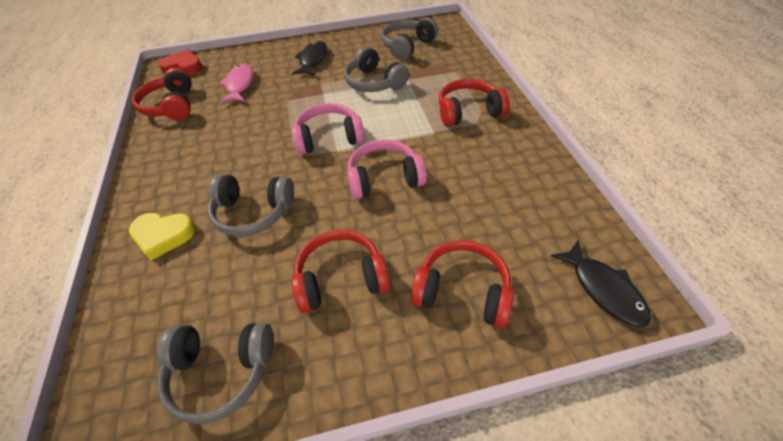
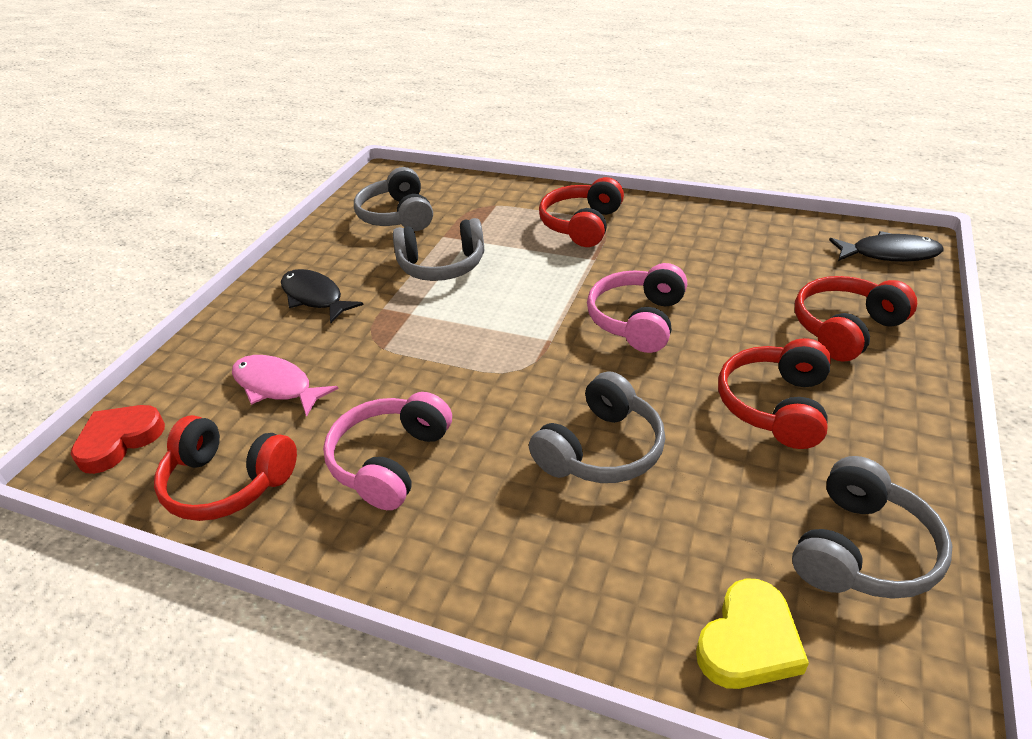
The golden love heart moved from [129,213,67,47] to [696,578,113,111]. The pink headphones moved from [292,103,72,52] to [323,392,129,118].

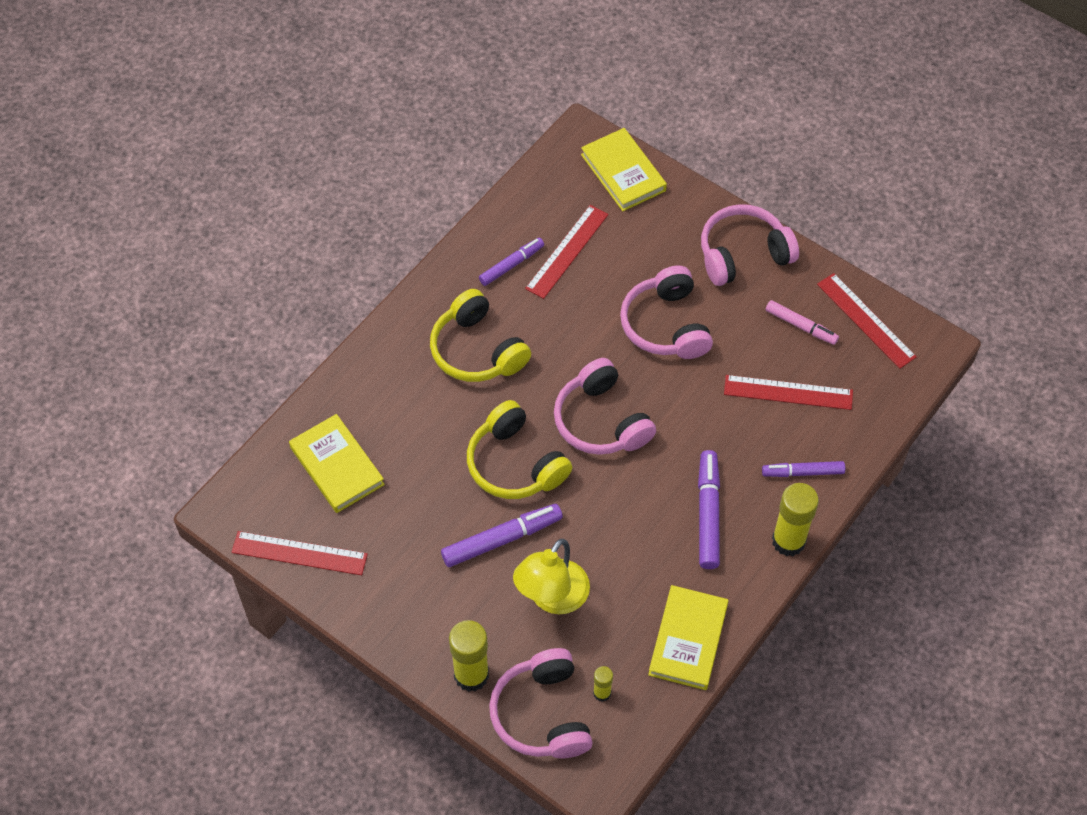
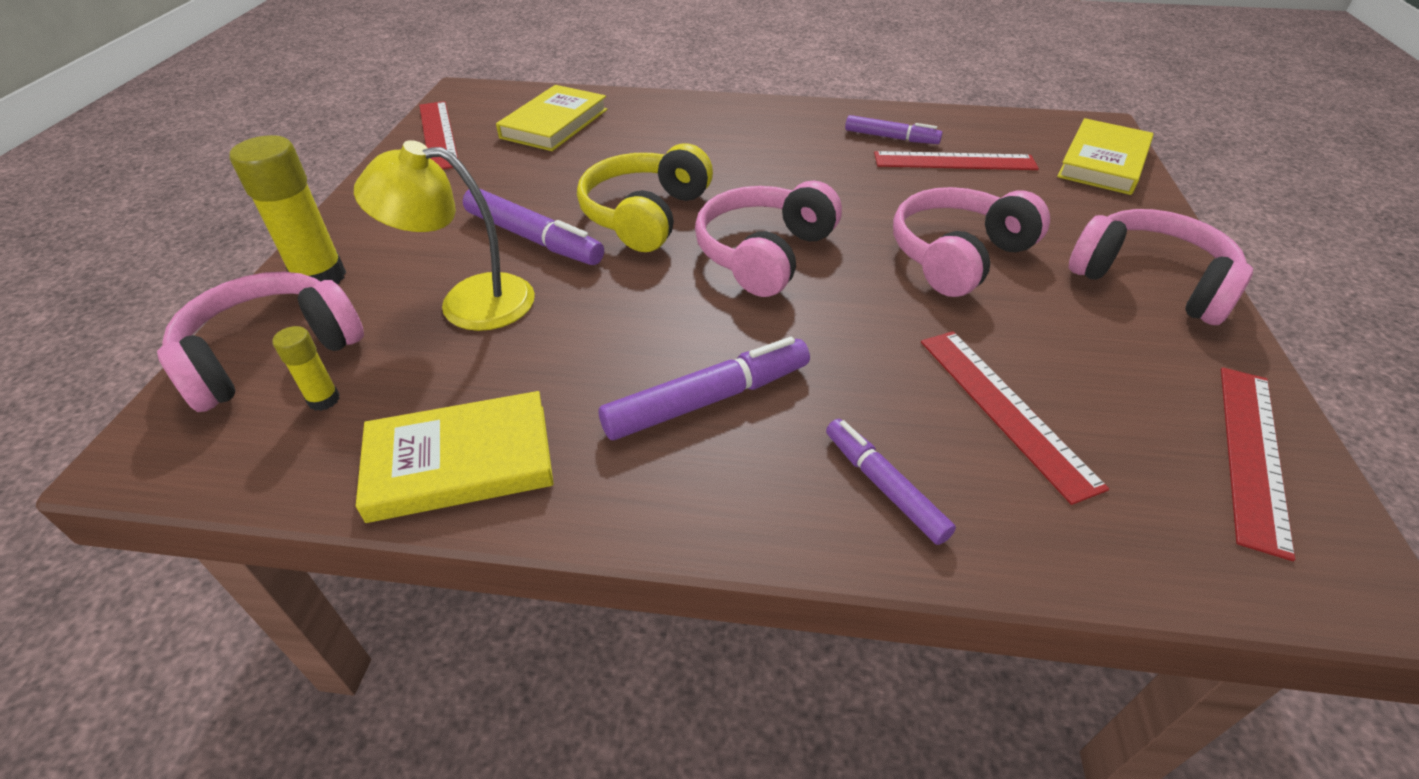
The golden headphones at [430,289,101,93] disappeared. The pink felt pen at [766,300,73,45] disappeared. The golden glue stick at [772,483,47,73] disappeared.

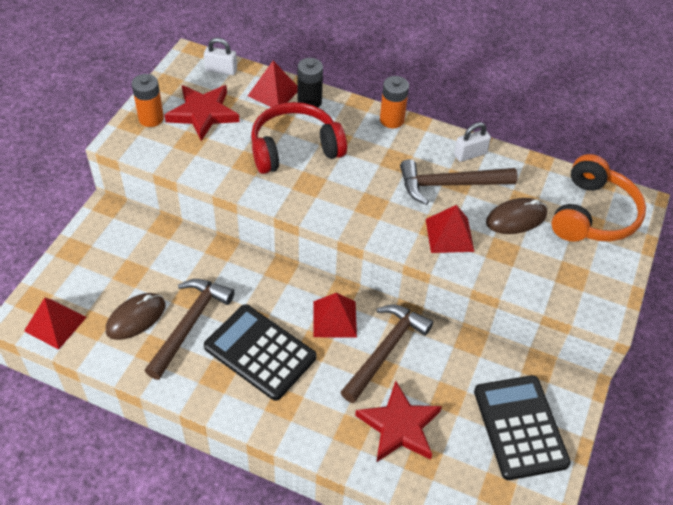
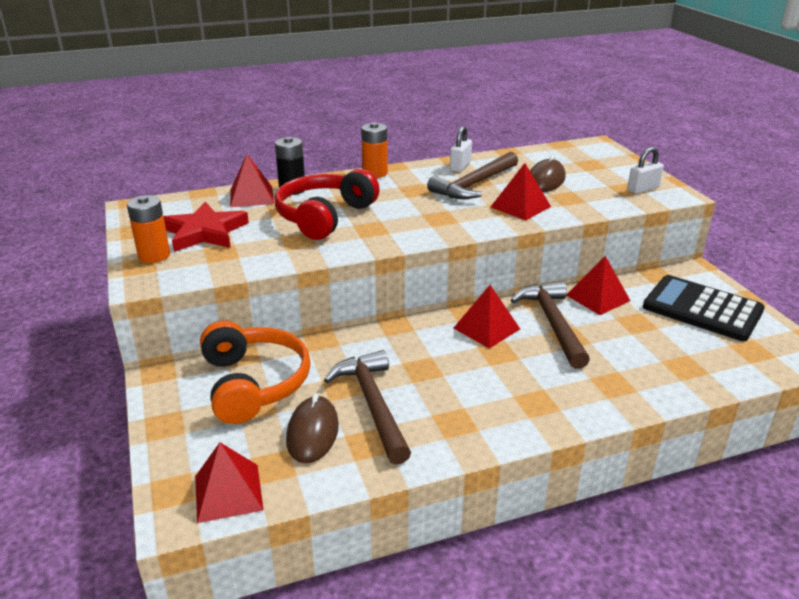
The white small lock moved from [204,38,33,37] to [627,147,37,47]. The black adding machine at [204,304,112,97] disappeared. The scarlet star shape at [355,381,87,81] disappeared. The bright orange headphones moved from [551,154,95,88] to [200,320,111,104]. The scarlet pyramid shape at [566,256,64,59] appeared.

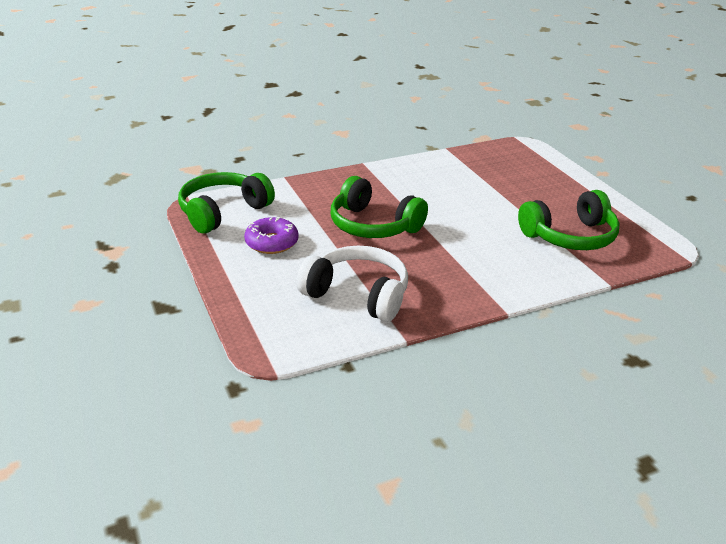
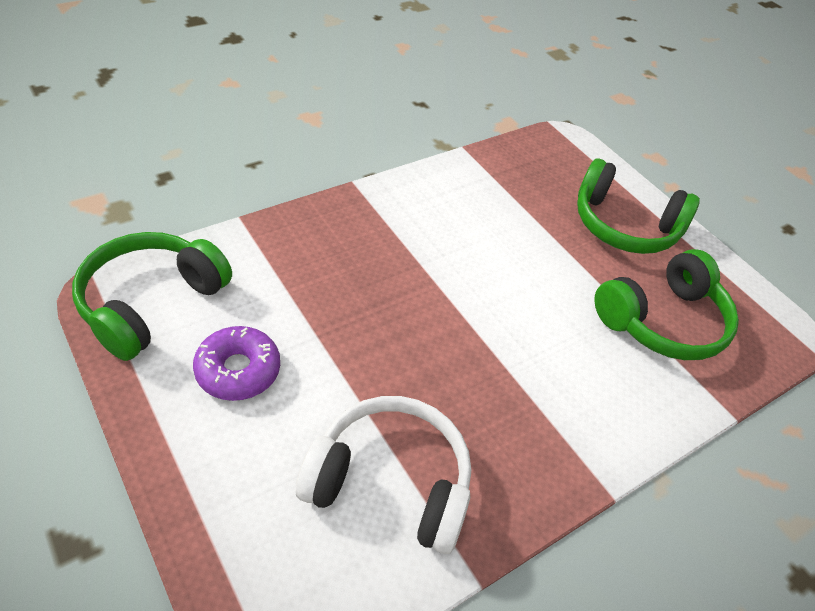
The leaf-green headphones moved from [331,176,97,62] to [577,158,123,96].

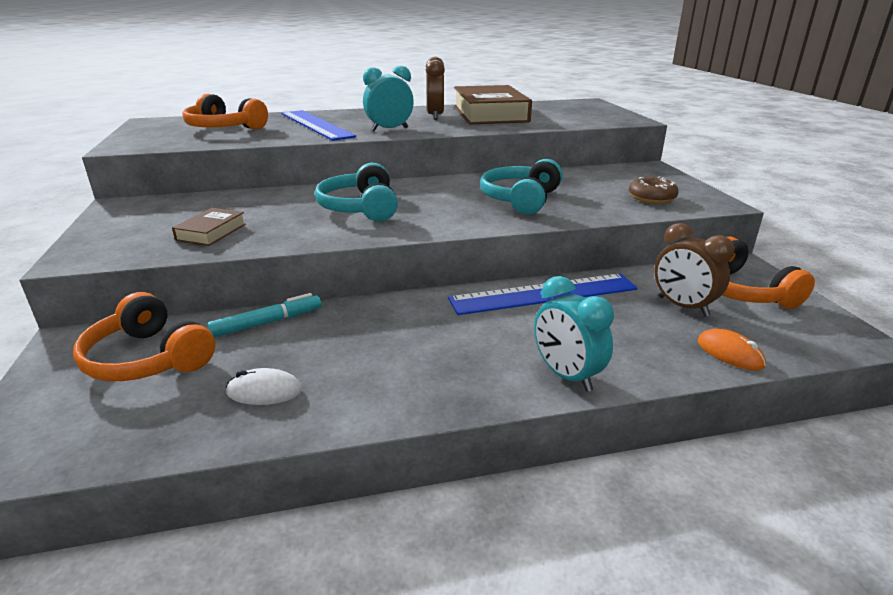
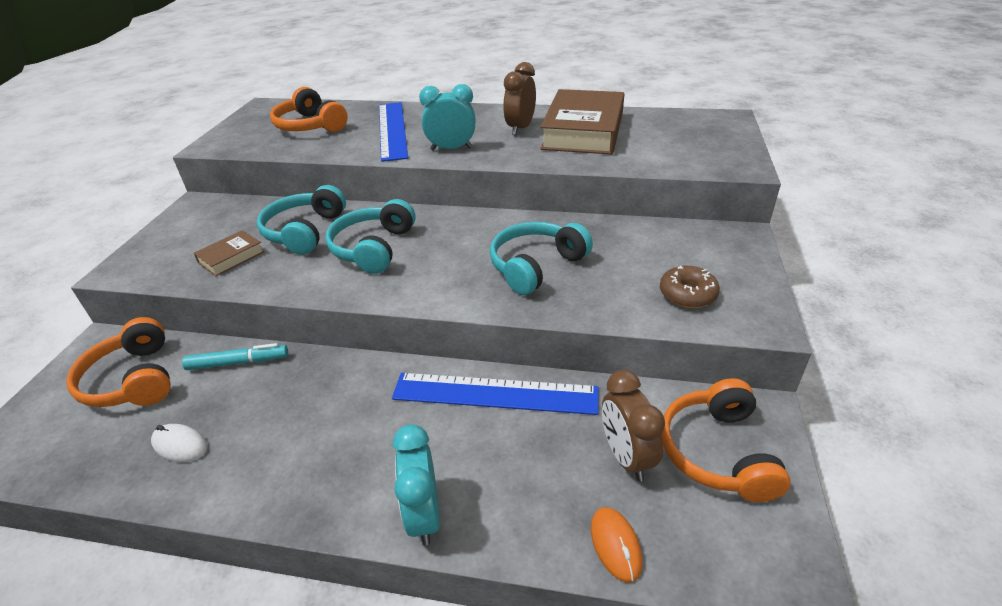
The teal headphones at [257,185,89,70] appeared.

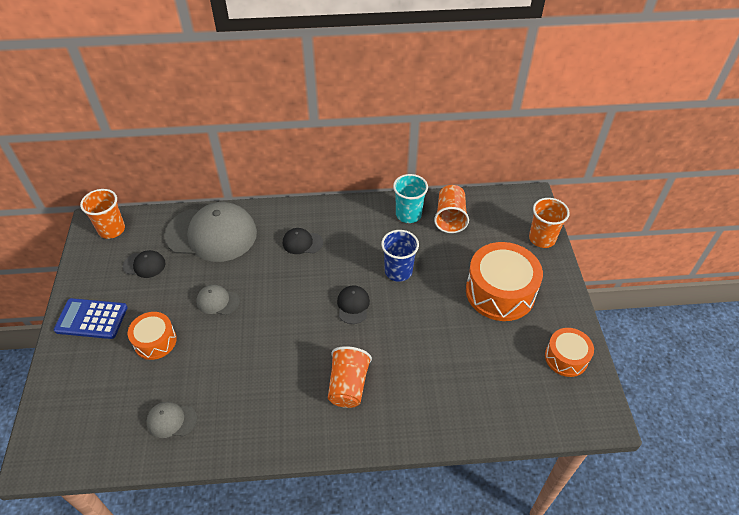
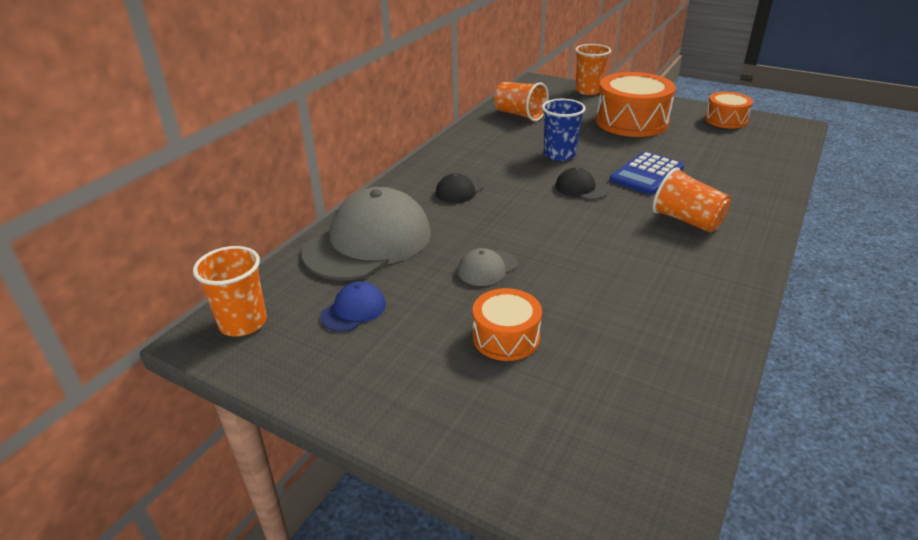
The royal blue adding machine moved from [54,298,74,41] to [610,152,74,43]. The black cap at [123,250,43,28] became the royal blue cap at [320,281,66,51]. The grey cap at [146,402,51,36] disappeared. The teal beaker at [393,174,35,49] disappeared.

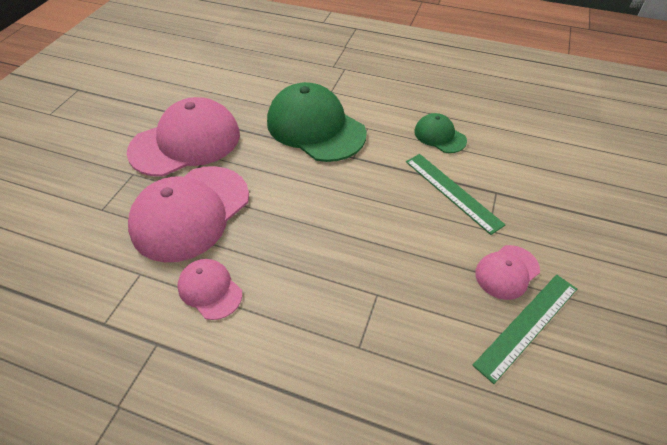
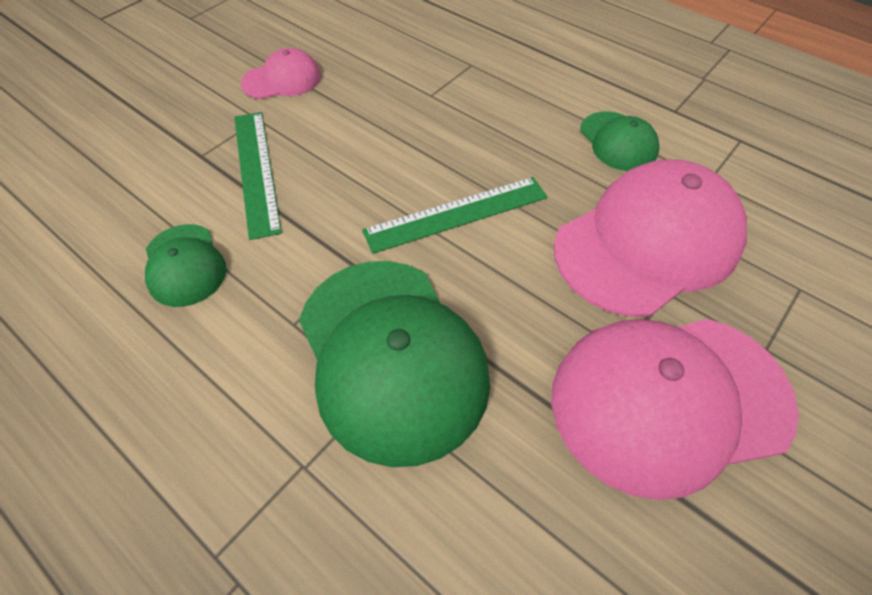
The pink cap at [177,259,65,61] became the leaf-green cap at [580,111,79,60]. The leaf-green straightedge moved from [473,275,104,109] to [362,177,185,77].

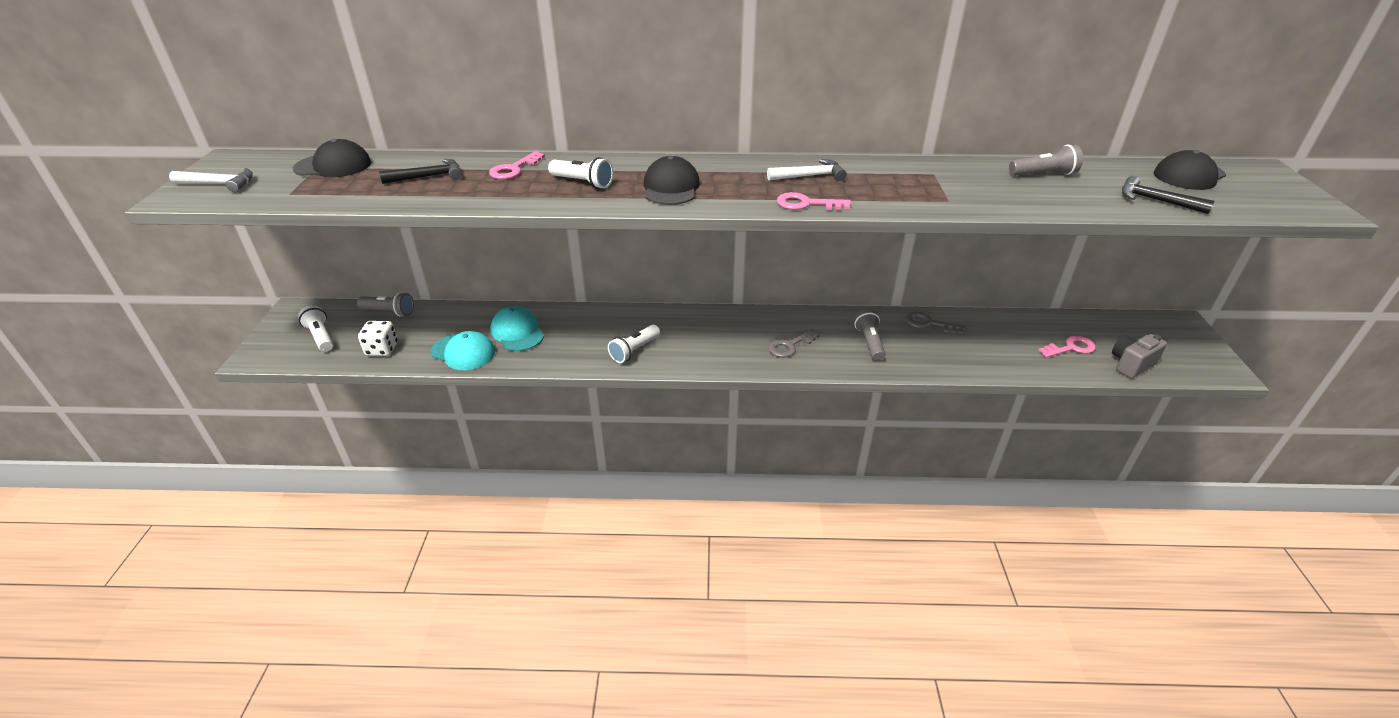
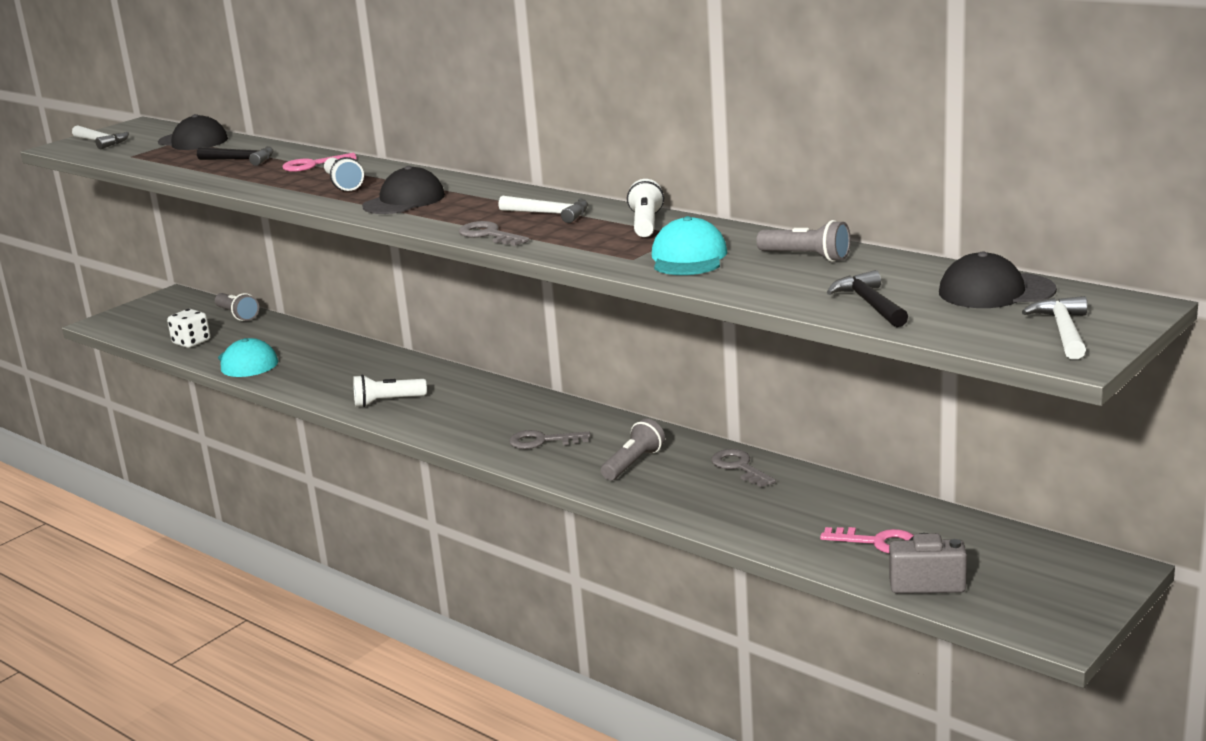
The white pocket torch moved from [298,305,35,47] to [627,179,37,58]. The teal cap moved from [491,306,53,45] to [652,216,75,59]. The pink key at [777,192,74,18] became the grey key at [459,221,70,25]. The white hammer at [1022,296,65,64] appeared.

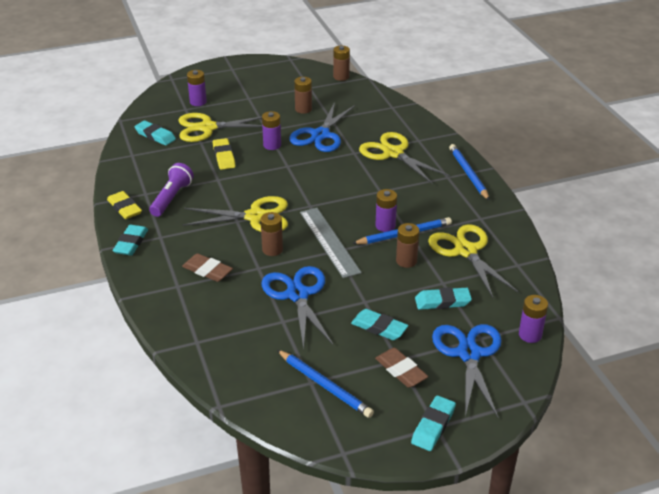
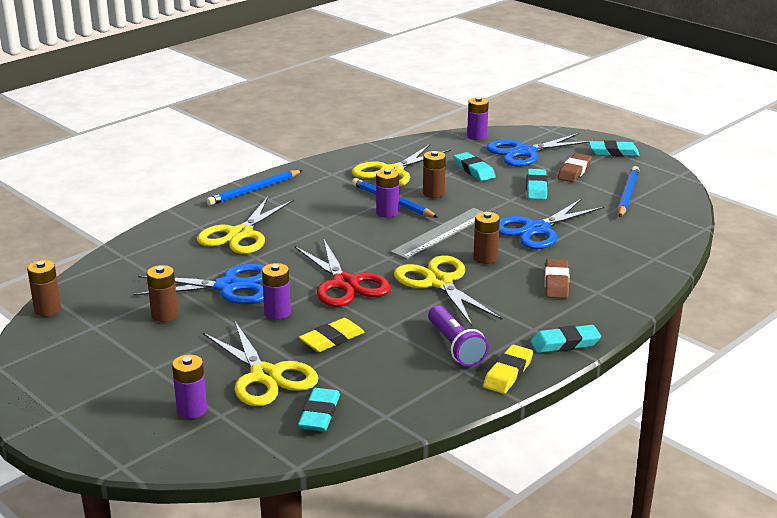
The purple pocket torch at [149,163,45,54] turned 105 degrees counterclockwise. The scarlet shears at [295,240,96,67] appeared.

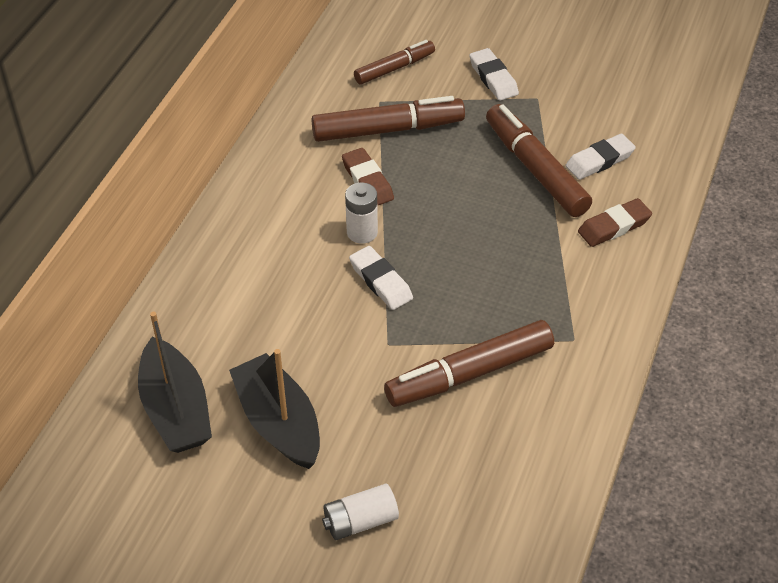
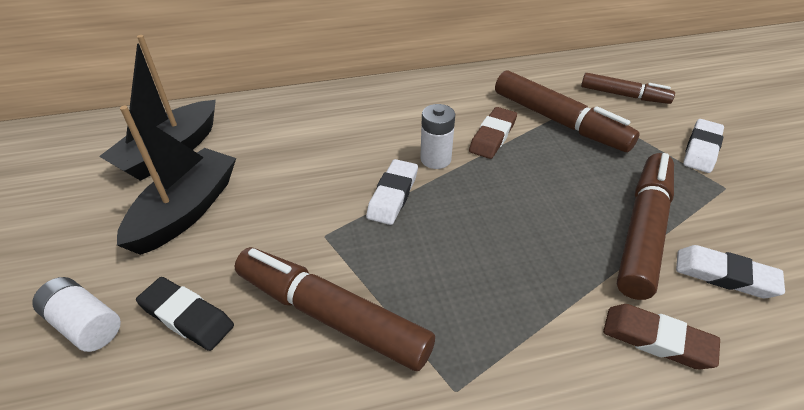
The black gum eraser at [136,277,98,74] appeared.

